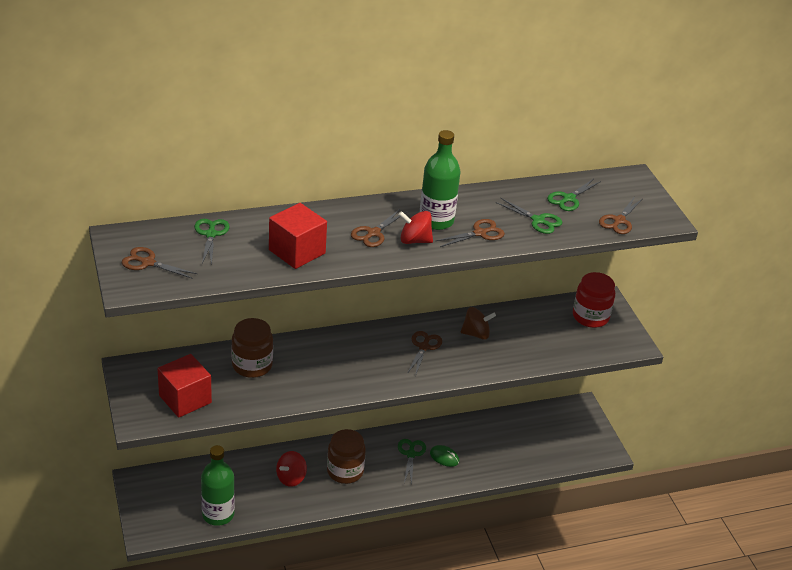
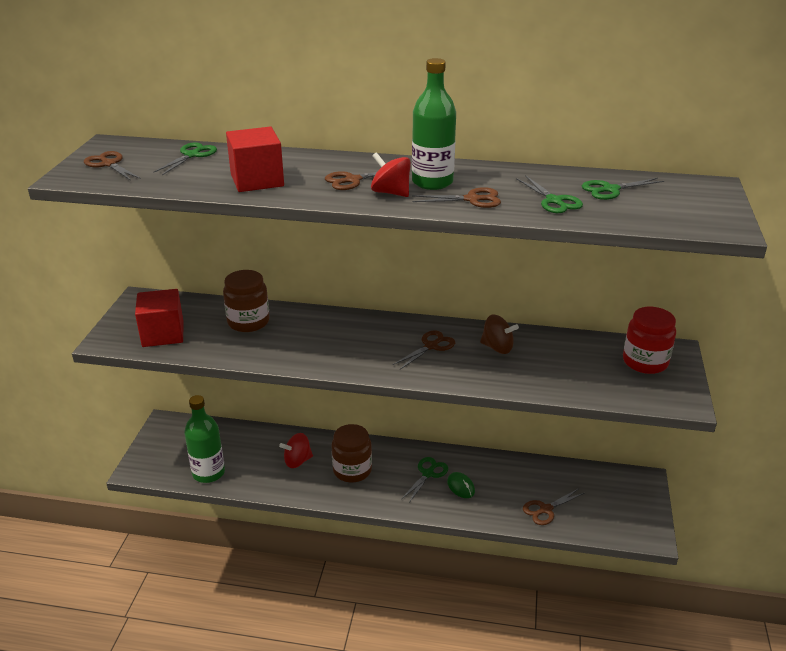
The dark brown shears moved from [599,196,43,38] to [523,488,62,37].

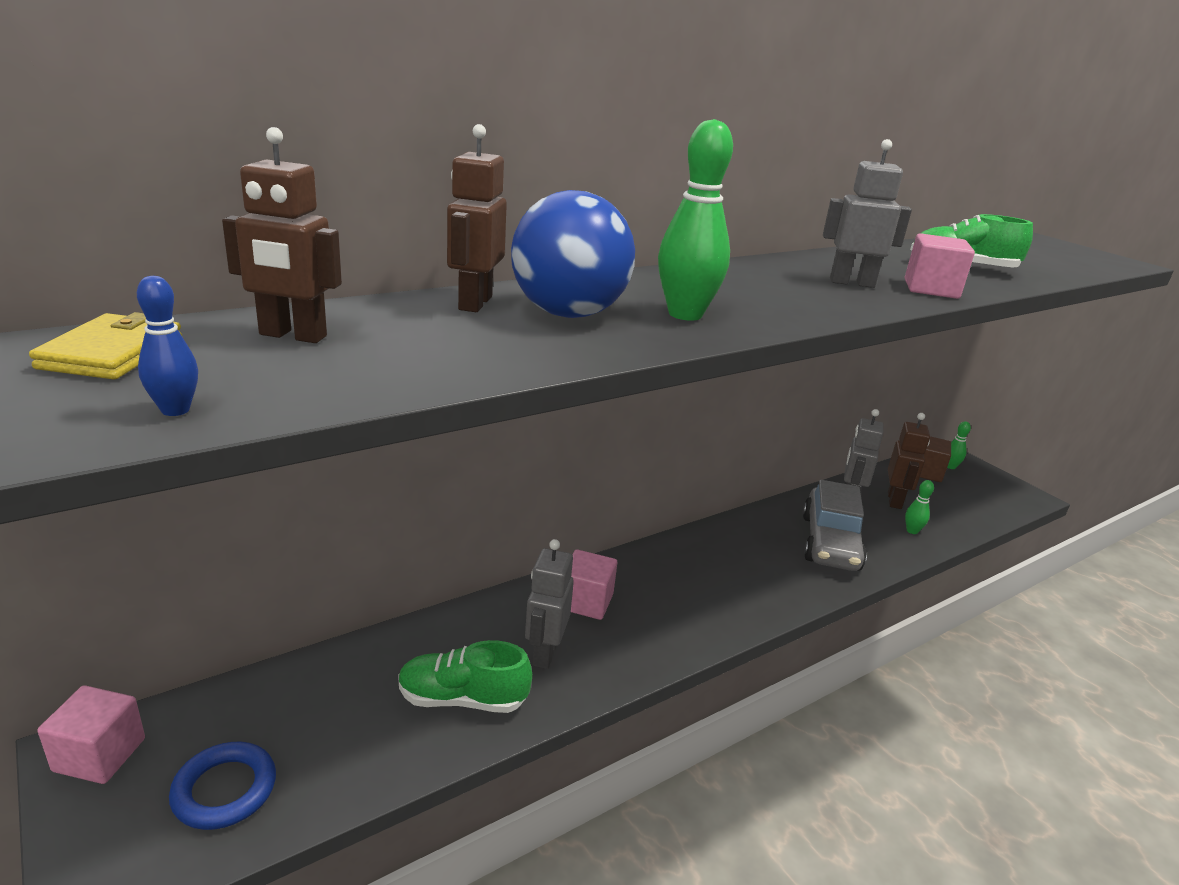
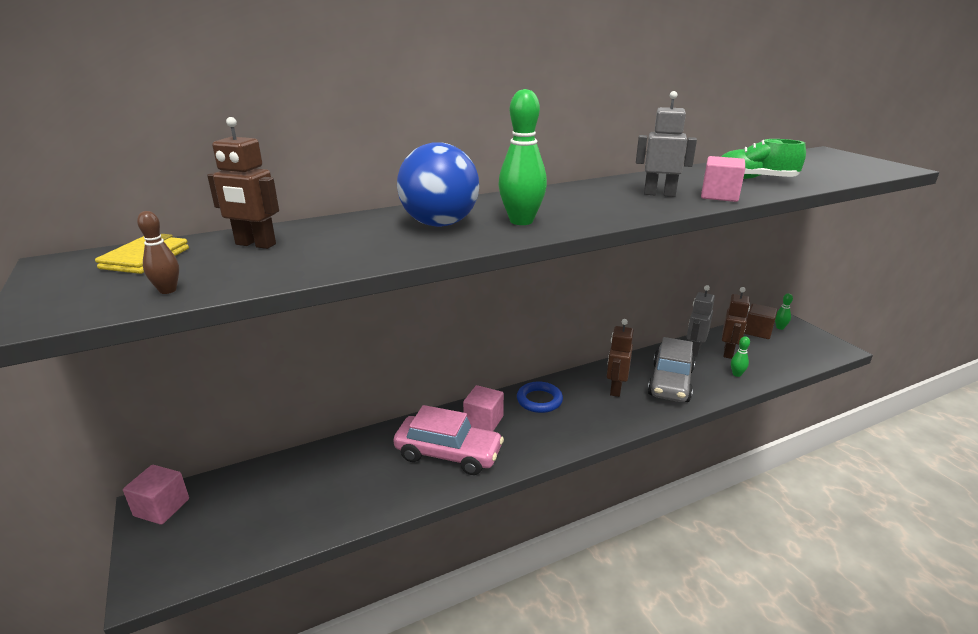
The royal blue bowling pin at [137,276,61,140] became the dark brown bowling pin at [137,211,42,83]. The royal blue torus moved from [169,742,107,88] to [517,382,46,31]. The leaf-green sneaker at [398,640,134,73] disappeared. The dark brown robot figure moved from [447,124,60,188] to [607,319,27,78]. The grey robot figure at [525,539,49,130] was replaced by the pink car at [393,405,111,70].

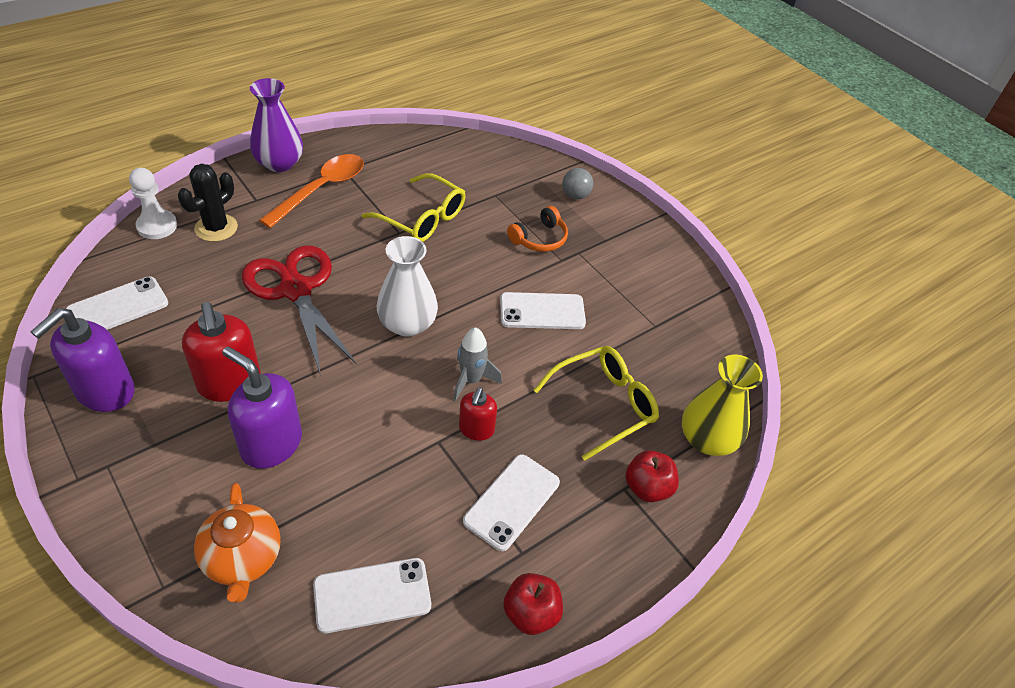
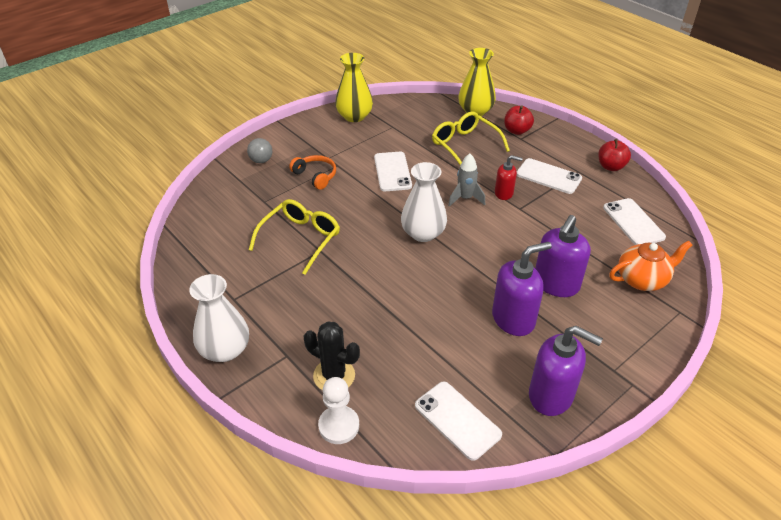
The scarlet soap dispenser at [182,302,79,100] became the purple soap dispenser at [492,242,60,94]. The scarlet shears at [242,245,115,131] disappeared. The purple tall vase at [250,78,53,94] became the white tall vase at [189,274,60,88]. The bright orange teaspoon at [259,154,105,74] disappeared. The golden tall vase at [335,53,38,69] appeared.

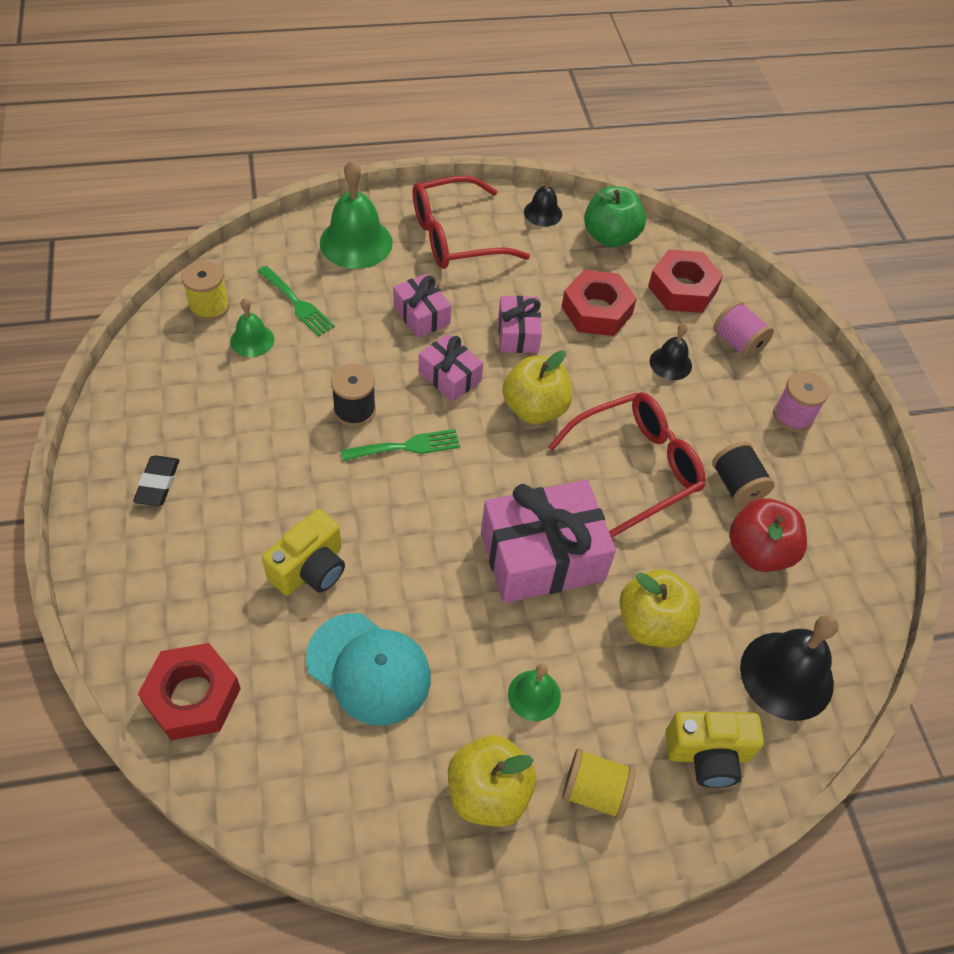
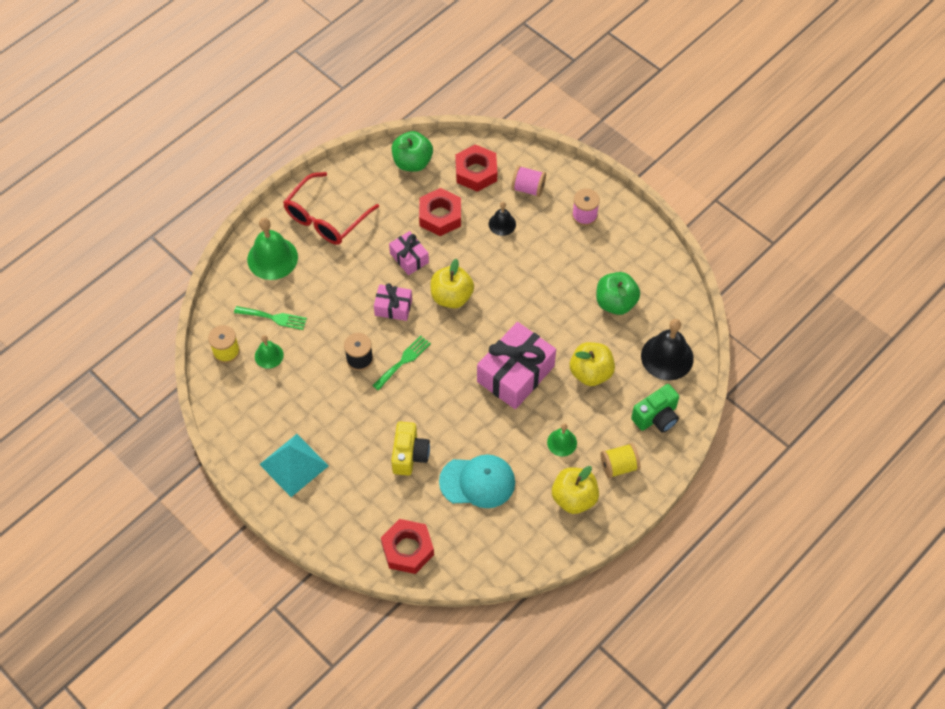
The black gum eraser at [133,455,46,51] was replaced by the teal pyramid shape at [259,434,70,63]. The pink gift at [393,274,58,64] disappeared. The black hand bell at [524,170,38,57] disappeared. The scarlet eyeglasses at [548,392,158,146] disappeared. The golden photo camera at [665,712,99,76] became the leaf-green photo camera at [631,384,48,49]. The black spool at [712,441,63,65] disappeared. The scarlet toy apple at [729,498,78,74] became the leaf-green toy apple at [596,272,44,43].

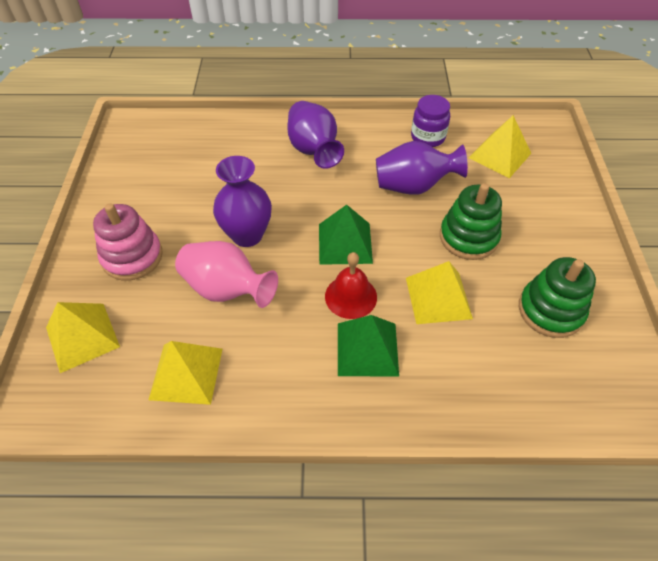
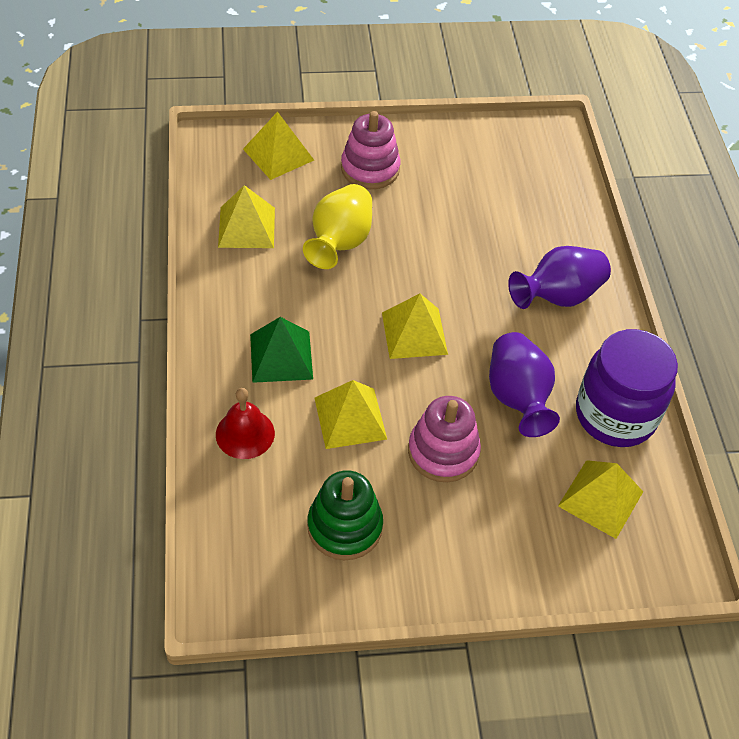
The pink tall vase at [175,241,103,67] became the golden tall vase at [303,184,69,85]. The purple tall vase at [213,156,59,91] disappeared. The leaf-green pyramid shape at [319,205,54,60] became the golden pyramid shape at [382,293,66,66]. The scarlet hand bell moved from [325,252,52,67] to [216,388,59,71]. The purple jam jar at [411,95,39,52] changed to 1.76 times the size. The leaf-green ring stacker at [440,183,62,77] became the pink ring stacker at [408,396,73,86].

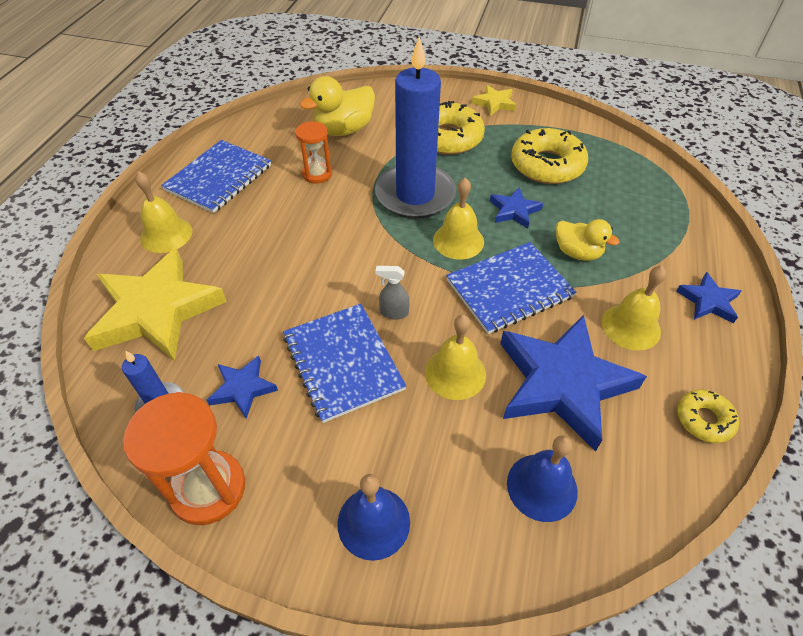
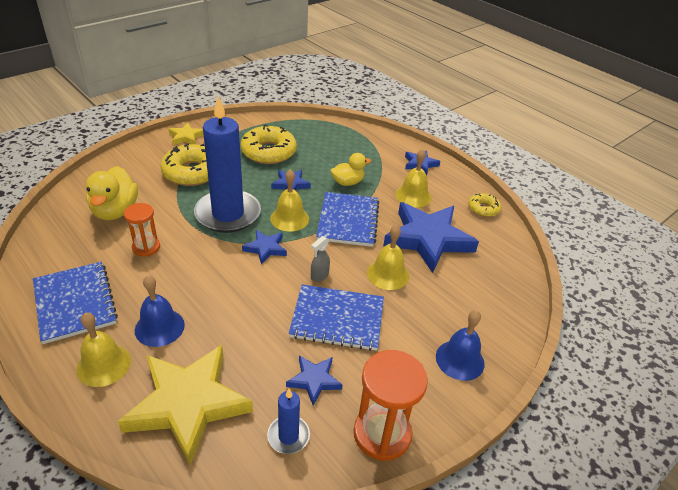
The royal blue hand bell moved from [507,435,71,87] to [135,275,50,72]. The royal blue star shape at [242,230,45,35] appeared.

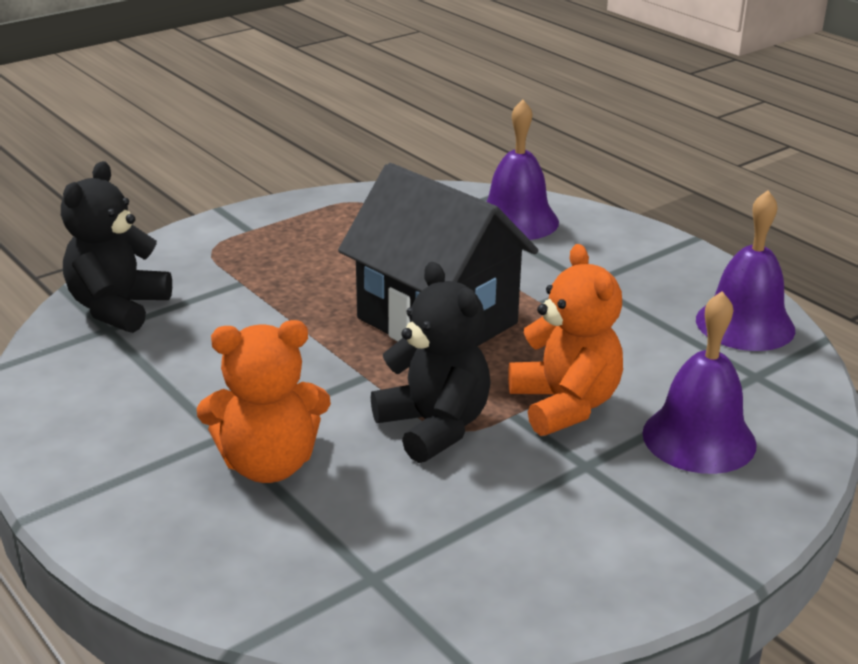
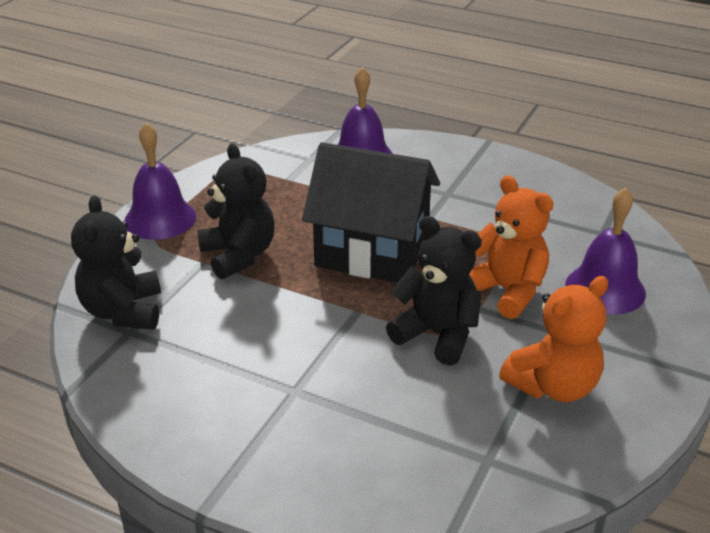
The bright orange teddy moved from [197,320,134,163] to [499,276,109,126]. The purple hand bell moved from [696,190,99,161] to [124,123,72,117]. The black teddy at [197,143,77,136] appeared.

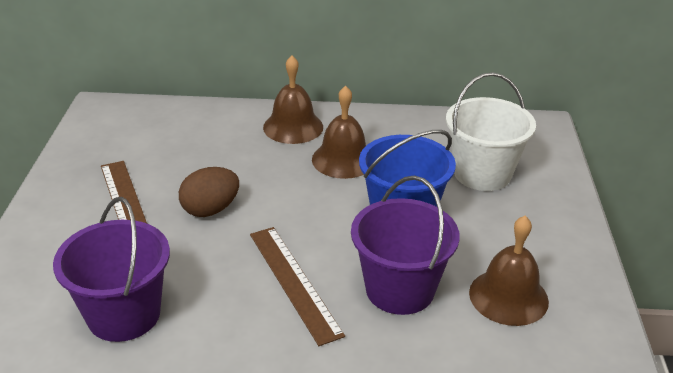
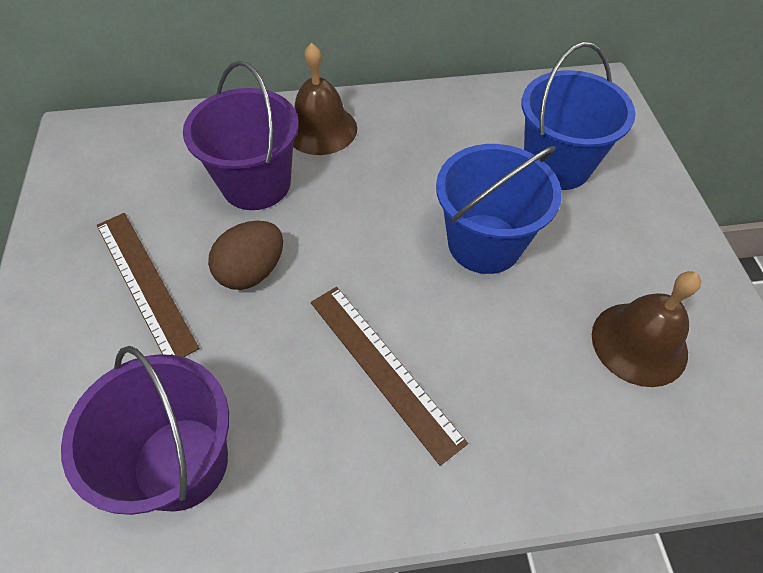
The dark brown hand bell at [312,85,54,94] disappeared. The purple sand bucket moved from [351,176,109,139] to [183,61,116,149]. The white sand bucket at [446,72,90,119] became the royal blue sand bucket at [522,42,114,148].

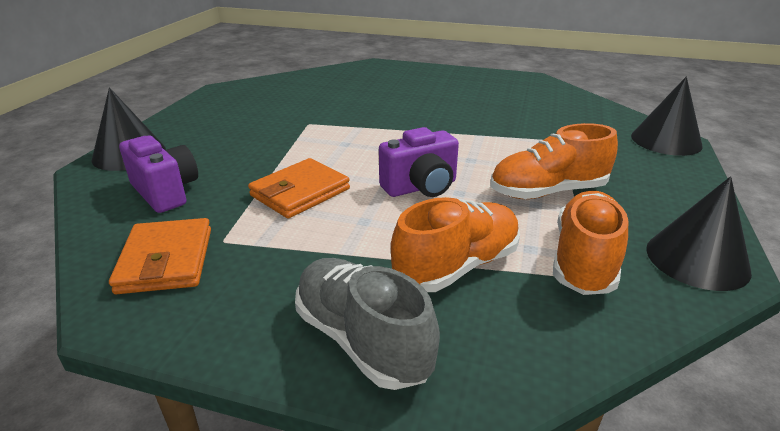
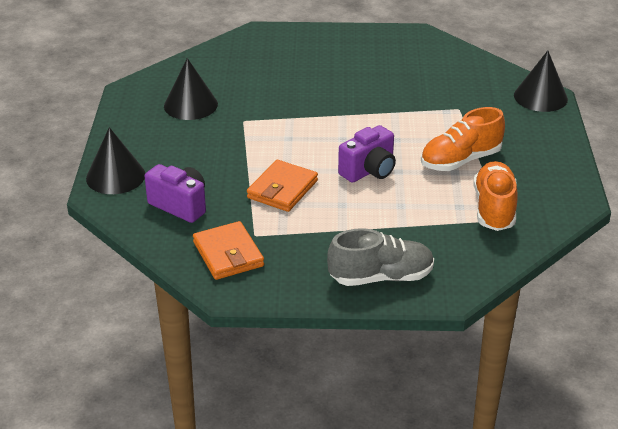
The grey sneaker at [295,258,145,132] turned 135 degrees clockwise. The bright orange sneaker at [391,197,129,95] disappeared. The black solid cone moved from [646,176,106,115] to [164,58,54,62].

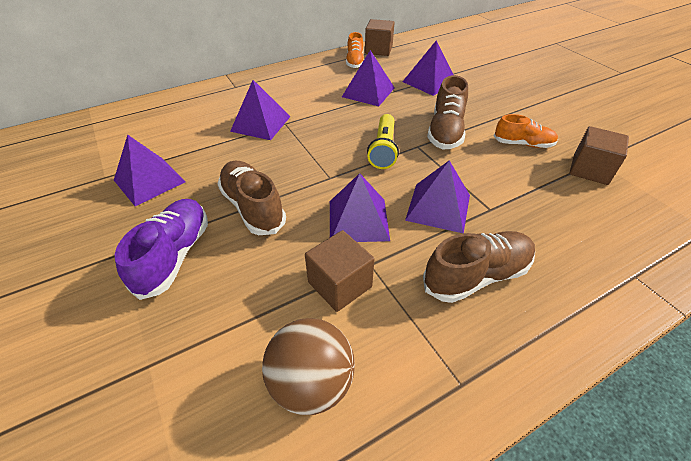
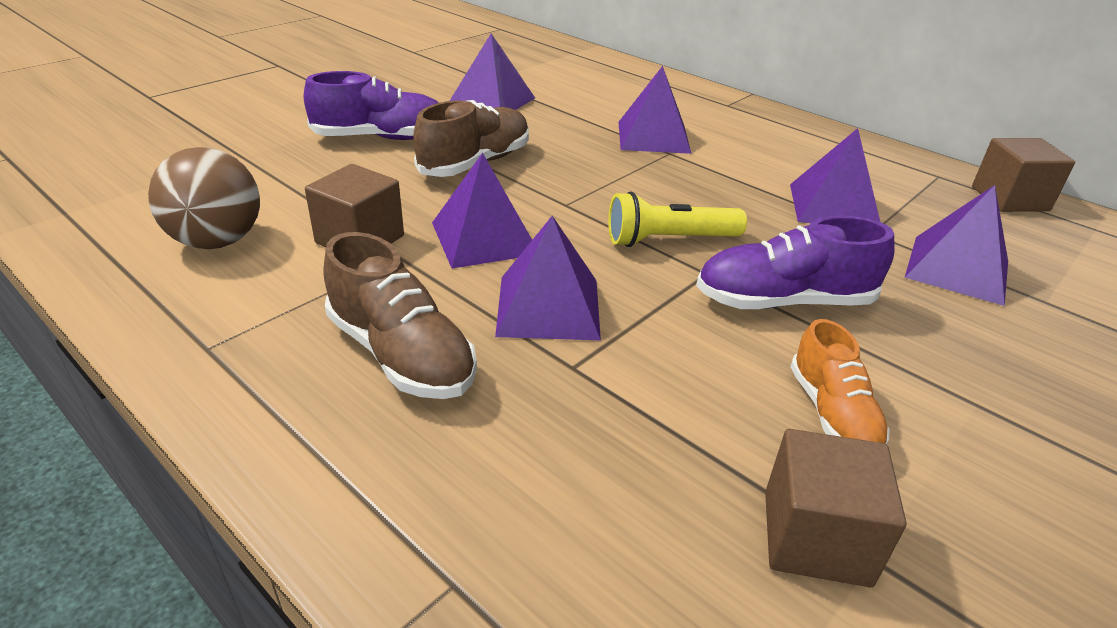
The bright orange sneaker at [346,32,18,36] disappeared. The dark brown sneaker at [427,75,41,74] became the purple sneaker at [696,216,199,93].

